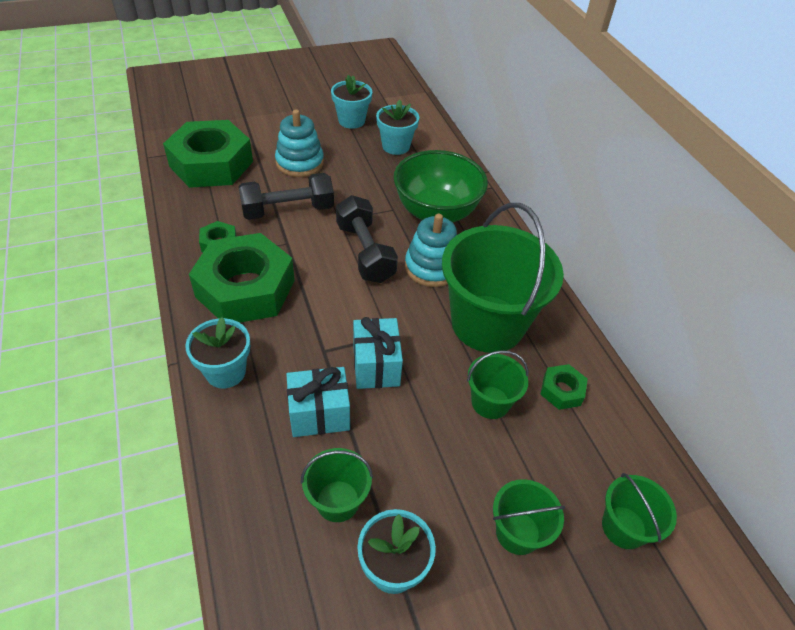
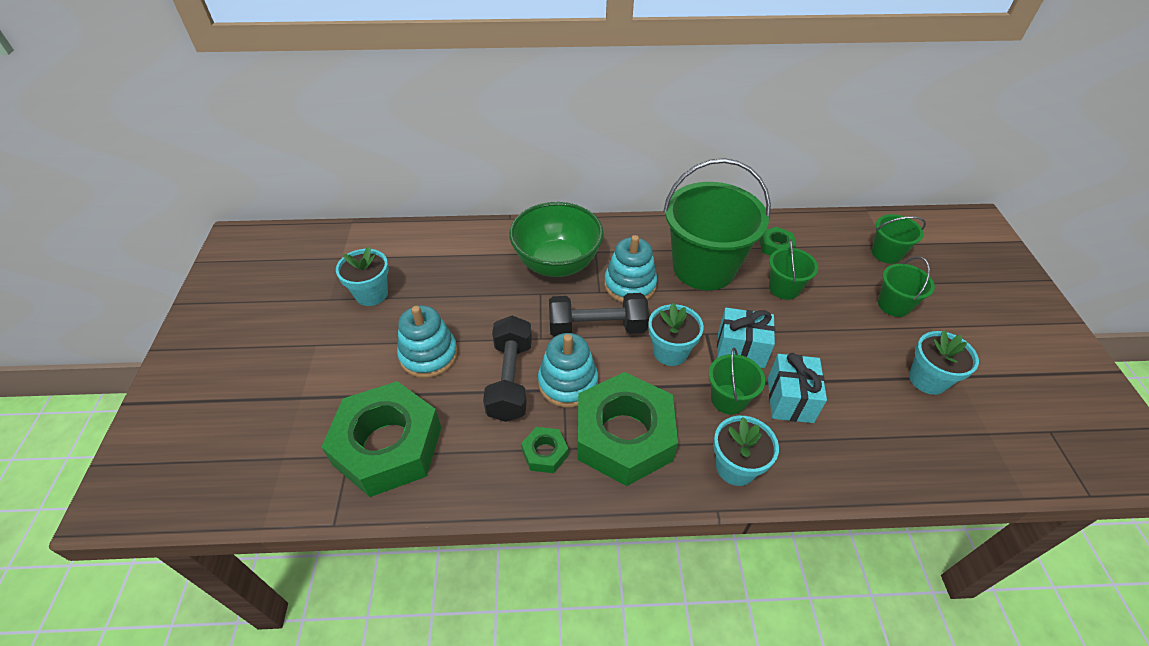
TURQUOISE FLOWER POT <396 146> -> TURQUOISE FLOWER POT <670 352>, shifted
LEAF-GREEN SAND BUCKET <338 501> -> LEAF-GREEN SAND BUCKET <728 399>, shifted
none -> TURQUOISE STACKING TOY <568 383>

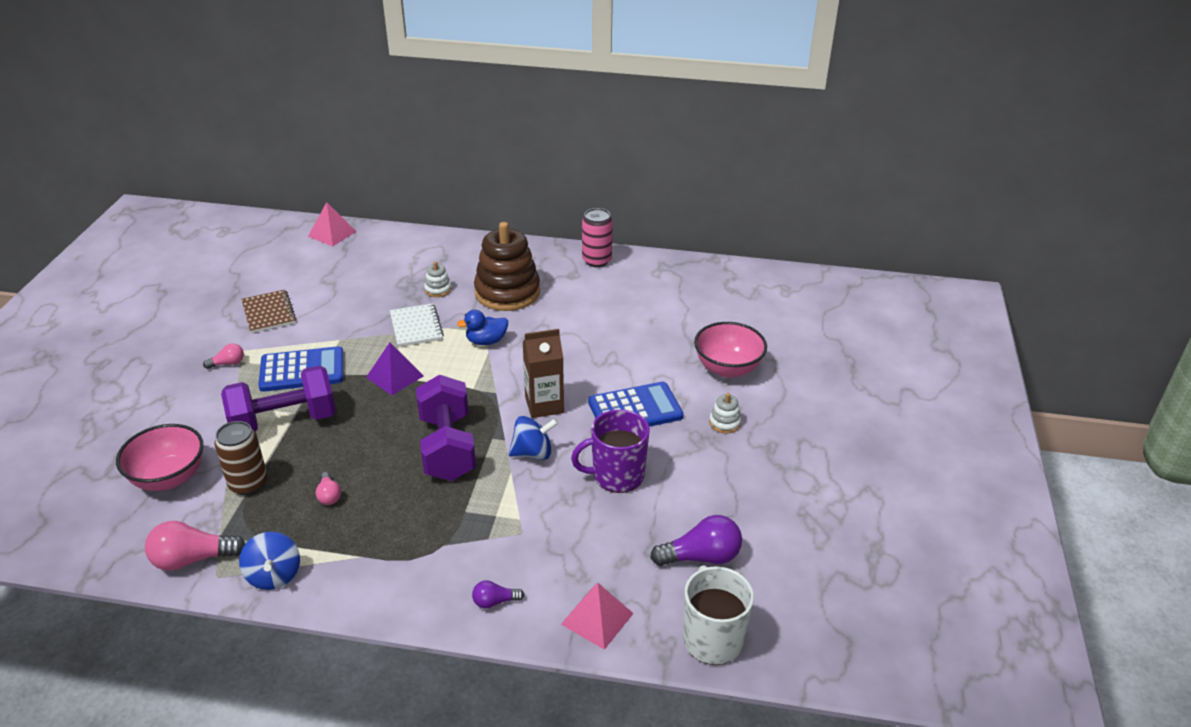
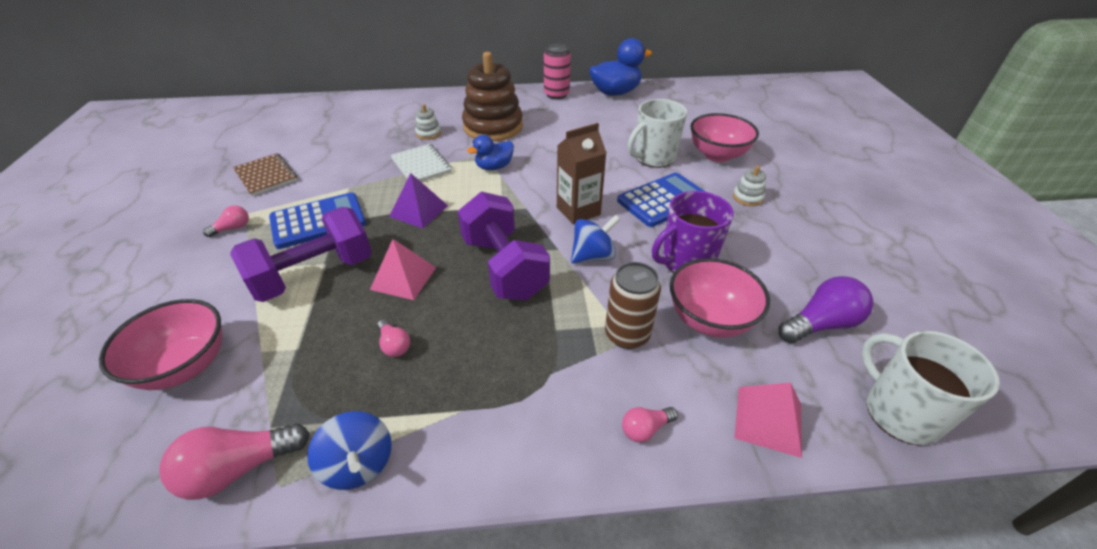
ROSE-PINK SOLID PYRAMID <332 233> -> ROSE-PINK SOLID PYRAMID <403 278>, shifted
RUSSET TIN <248 483> -> RUSSET TIN <627 334>, shifted
ROYAL PURPLE LIGHTBULB <495 601> -> ROSE-PINK LIGHTBULB <645 429>
none -> BLUE RUBBER DUCK <615 92>
none -> SNOW-WHITE MUG <653 158>
none -> ROSE-PINK BOWL <709 319>

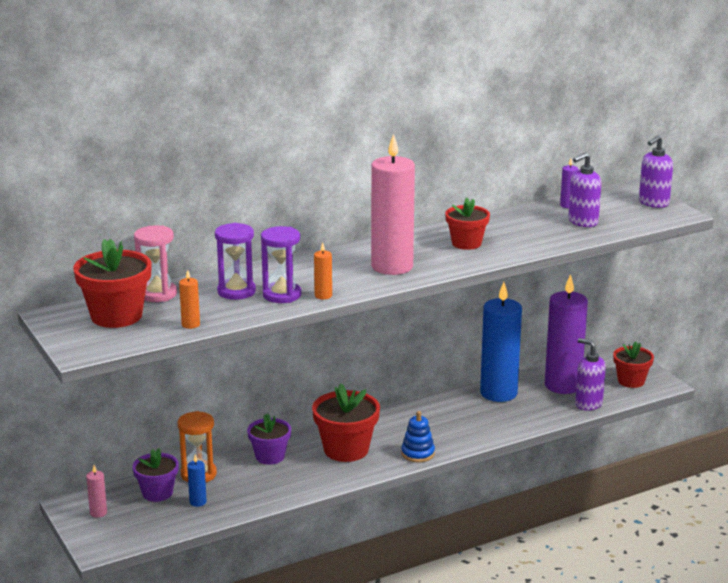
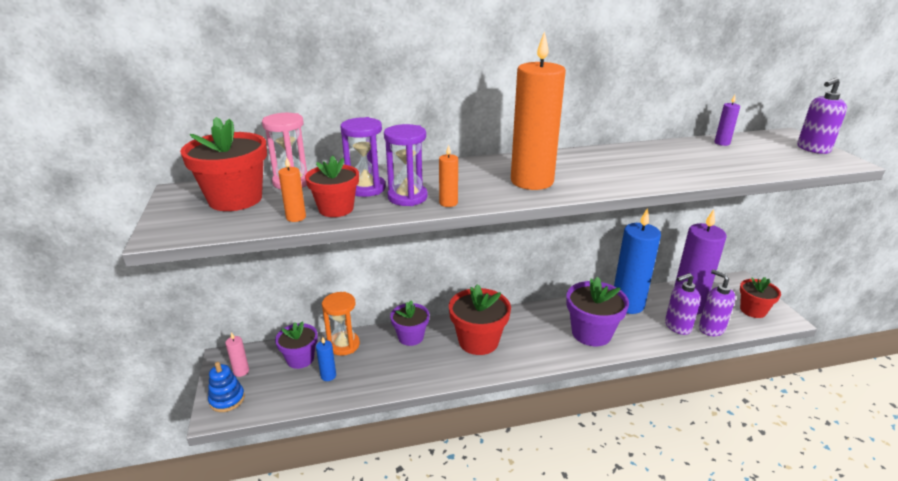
ROSE-PINK PILLAR CANDLE <392 266> -> BRIGHT ORANGE PILLAR CANDLE <532 181>
ROYAL PURPLE PUMP BOTTLE <582 222> -> ROYAL PURPLE PUMP BOTTLE <677 326>, shifted
CRIMSON FLOWER POT <466 243> -> CRIMSON FLOWER POT <336 209>, shifted
BLUE STACKING TOY <418 453> -> BLUE STACKING TOY <227 399>, shifted
none -> ROYAL PURPLE FLOWER POT <591 333>

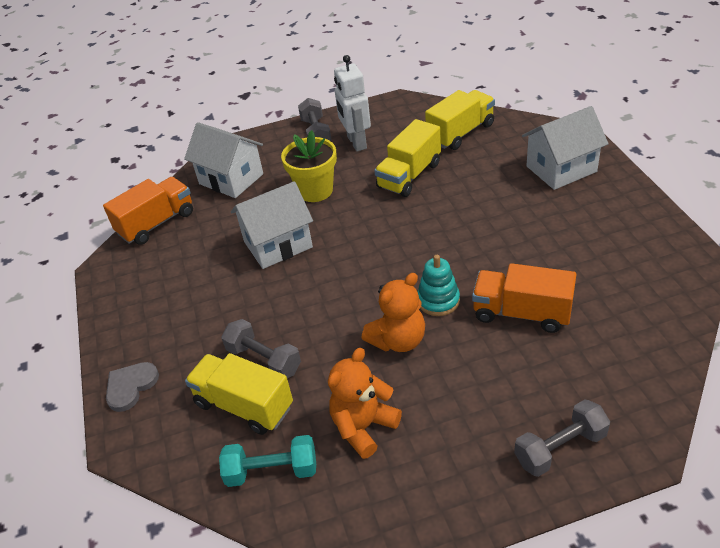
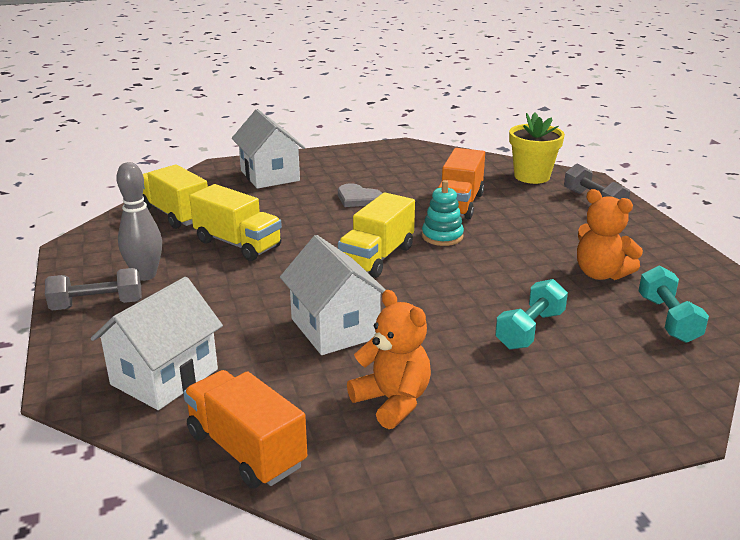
SNOW-WHITE TOY ROBOT <356 143> -> GREY SKITTLE <145 275>
BRIGHT YELLOW FLOWER POT <315 191> -> BRIGHT YELLOW FLOWER POT <532 176>, shifted
BRIGHT ORANGE TEDDY <398 340> -> BRIGHT ORANGE TEDDY <392 401>, shifted
GREY DUMBBELL <264 360> -> TURQUOISE DUMBBELL <530 330>
BRIGHT YELLOW TRUCK <244 405> -> BRIGHT YELLOW TRUCK <377 257>, shifted
GREY LOVE HEART <130 386> -> GREY LOVE HEART <358 198>, shifted

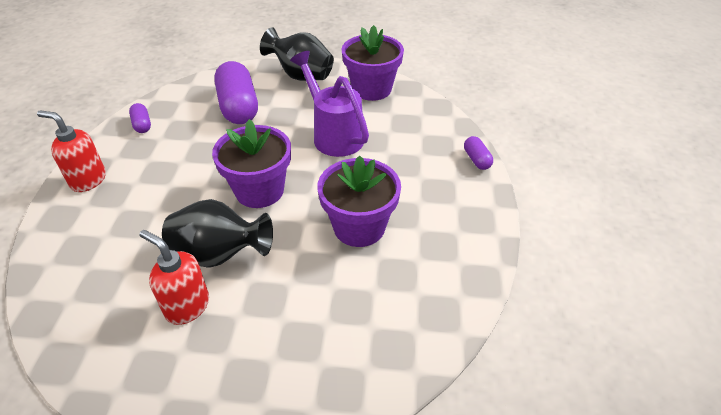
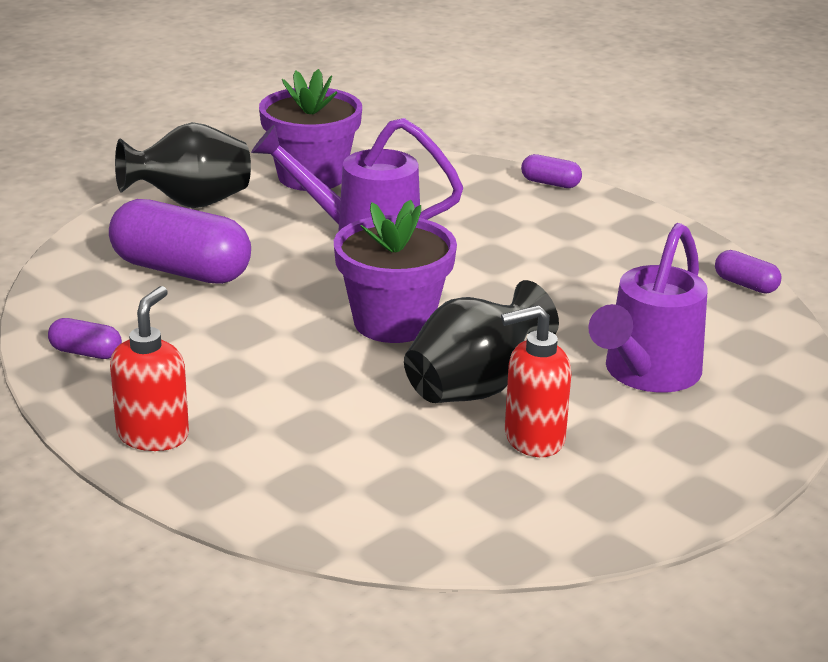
CRIMSON PUMP BOTTLE <88 180> -> CRIMSON PUMP BOTTLE <153 435>, 135 degrees clockwise
ROYAL PURPLE FLOWER POT <359 227> -> none
none -> ROYAL PURPLE SPRINKLING CAN <645 375>
none -> ROYAL PURPLE PILL SHAPE <745 285>

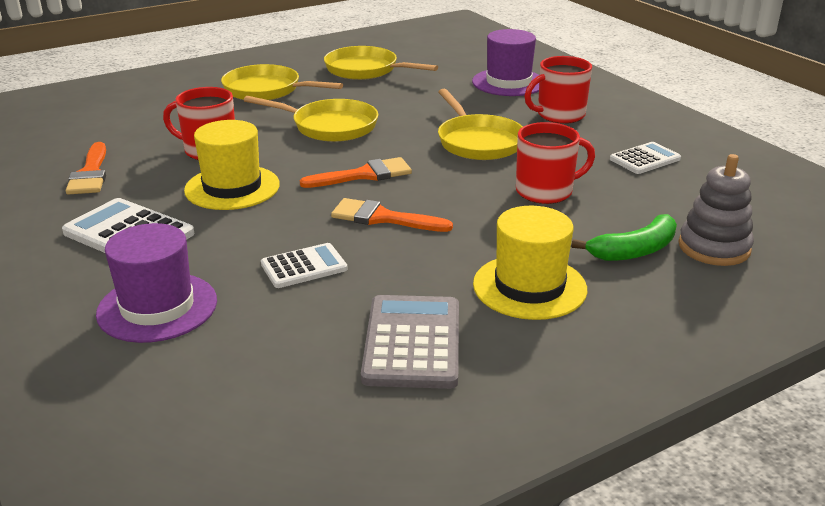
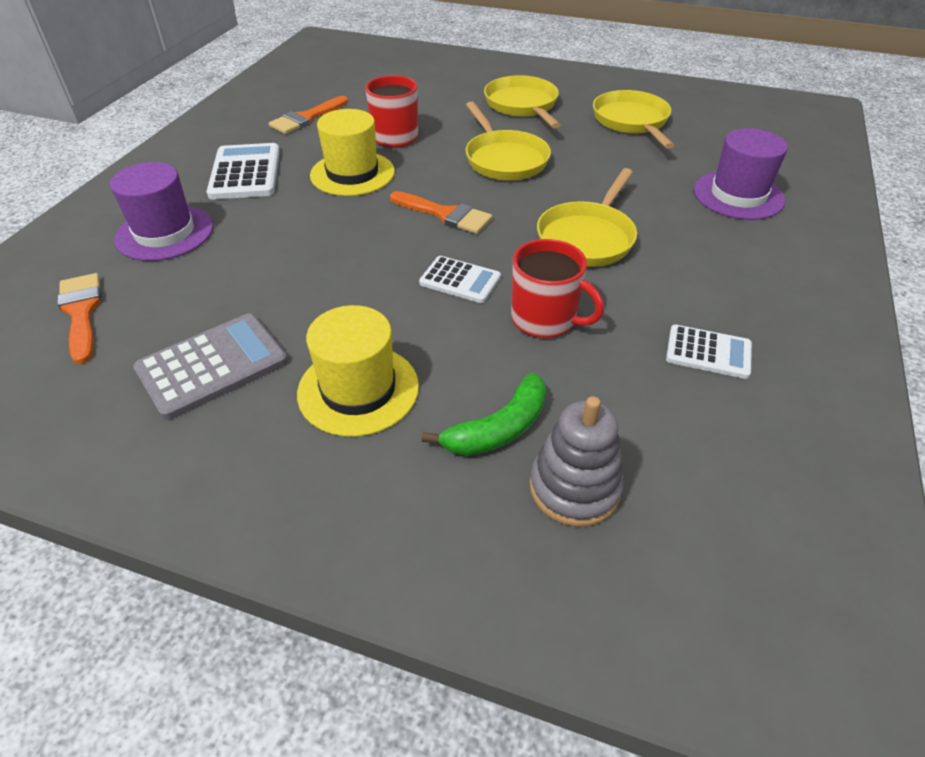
CRIMSON MUG <559 115> -> none
BRIGHT ORANGE PAINTBRUSH <383 218> -> BRIGHT ORANGE PAINTBRUSH <81 312>, shifted
LEAF-GREEN TOY BANANA <634 250> -> LEAF-GREEN TOY BANANA <499 428>, 60 degrees counterclockwise
SNOW-WHITE CALCULATOR <304 267> -> SNOW-WHITE CALCULATOR <460 280>, shifted

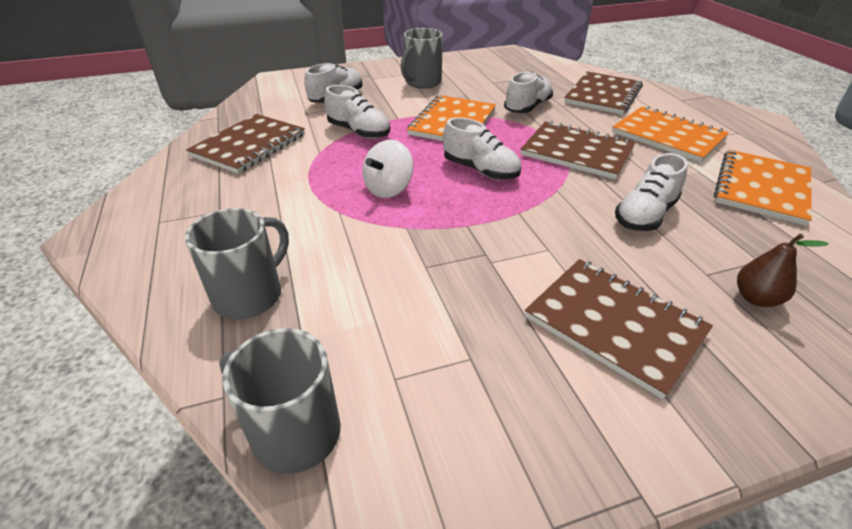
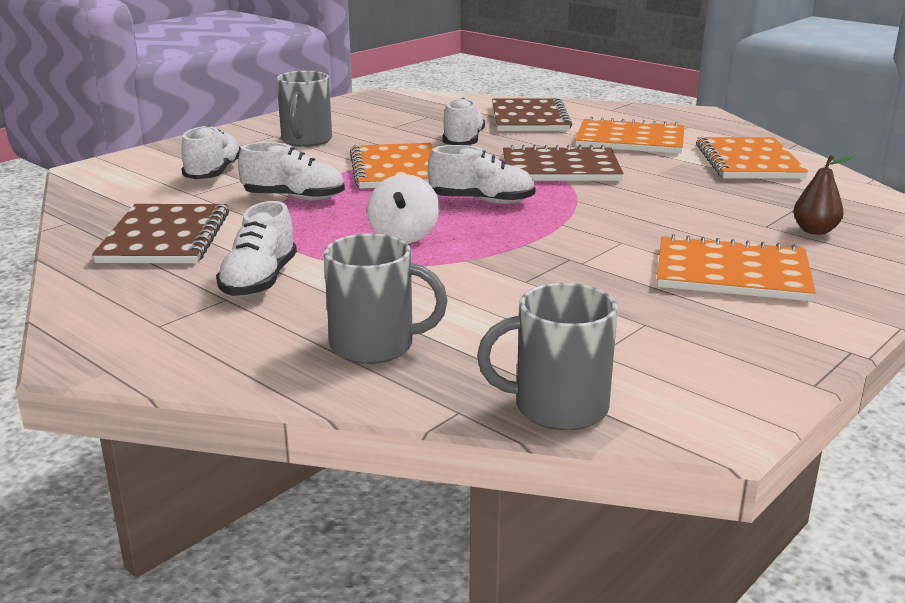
SNOW-WHITE LACE-UP SHOE <645 215> -> SNOW-WHITE LACE-UP SHOE <259 281>, shifted
GREY MUG <250 295> -> GREY MUG <375 346>, 90 degrees clockwise
RUSSET NOTEPAD <614 325> -> BRIGHT ORANGE NOTEPAD <732 273>

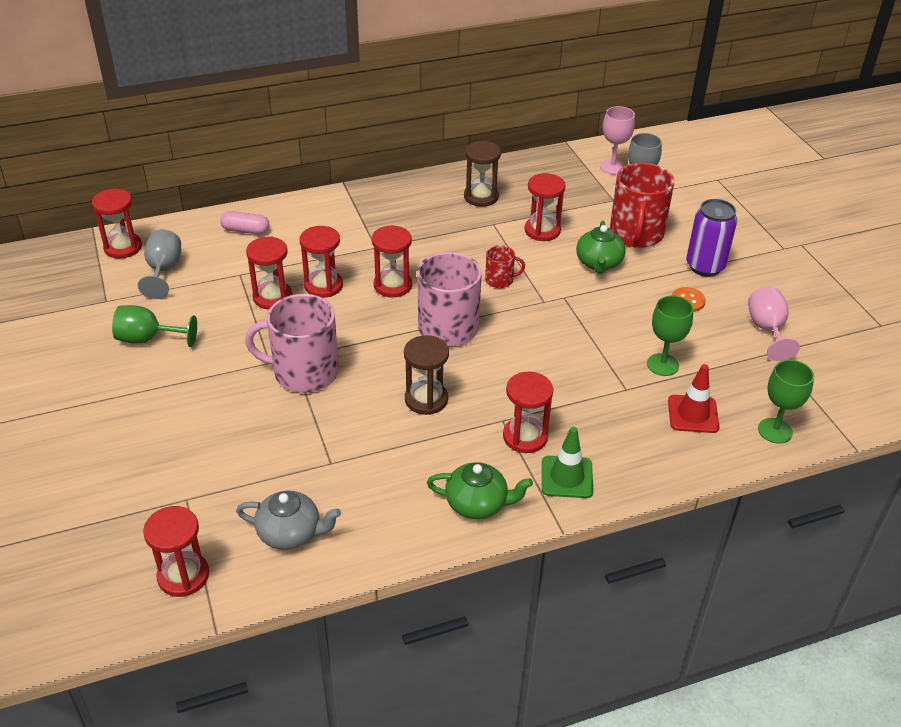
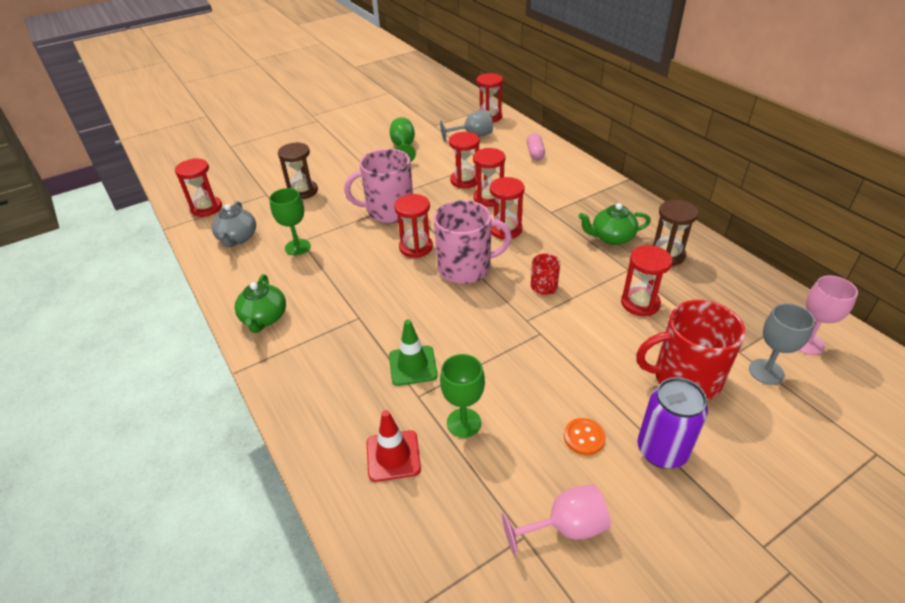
LEAF-GREEN CHINA TEAPOT <599 263> -> LEAF-GREEN CHINA TEAPOT <611 237>, shifted
ROSE-PINK MUG <304 372> -> ROSE-PINK MUG <389 211>, 90 degrees counterclockwise
RUSSET SANDGLASS <426 399> -> RUSSET SANDGLASS <303 191>, shifted
LEAF-GREEN CHALICE <775 431> -> LEAF-GREEN CHALICE <297 247>, shifted
CRIMSON SANDGLASS <525 437> -> CRIMSON SANDGLASS <416 247>, shifted
LEAF-GREEN ROAD CONE <567 477> -> LEAF-GREEN ROAD CONE <413 365>, shifted

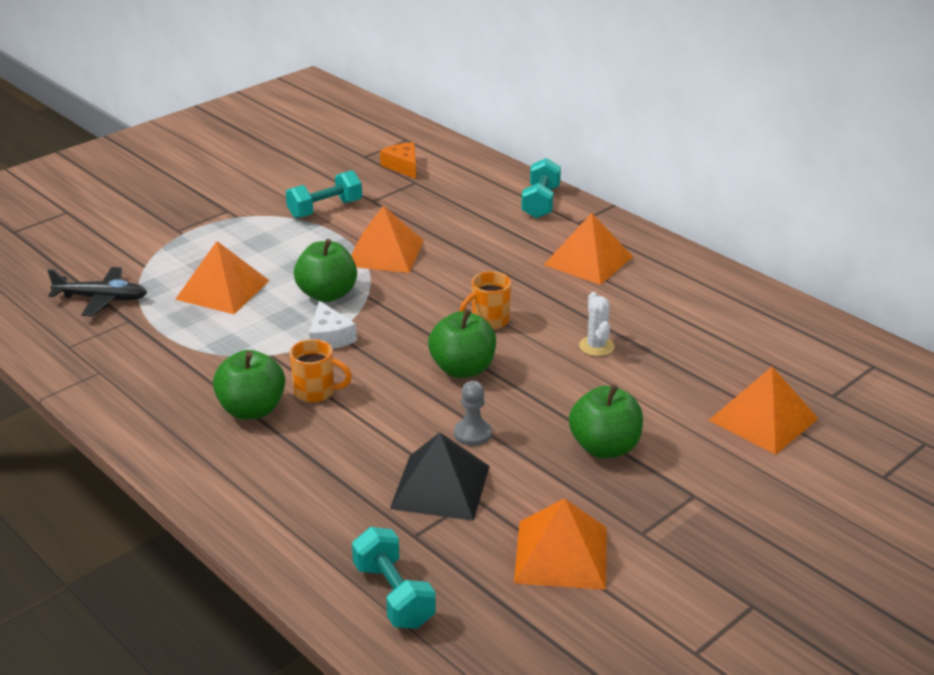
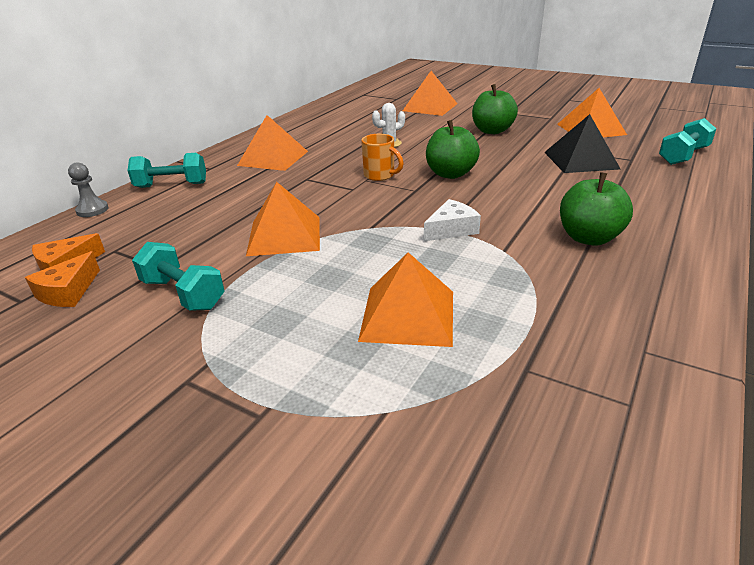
LEAF-GREEN APPLE FRUIT <327 294> -> none
BLACK TOY PLANE <101 299> -> none
BRIGHT ORANGE MUG <316 392> -> none
GREY PAWN <472 434> -> GREY PAWN <92 210>, shifted
none -> BRIGHT ORANGE CHEESE <68 291>

